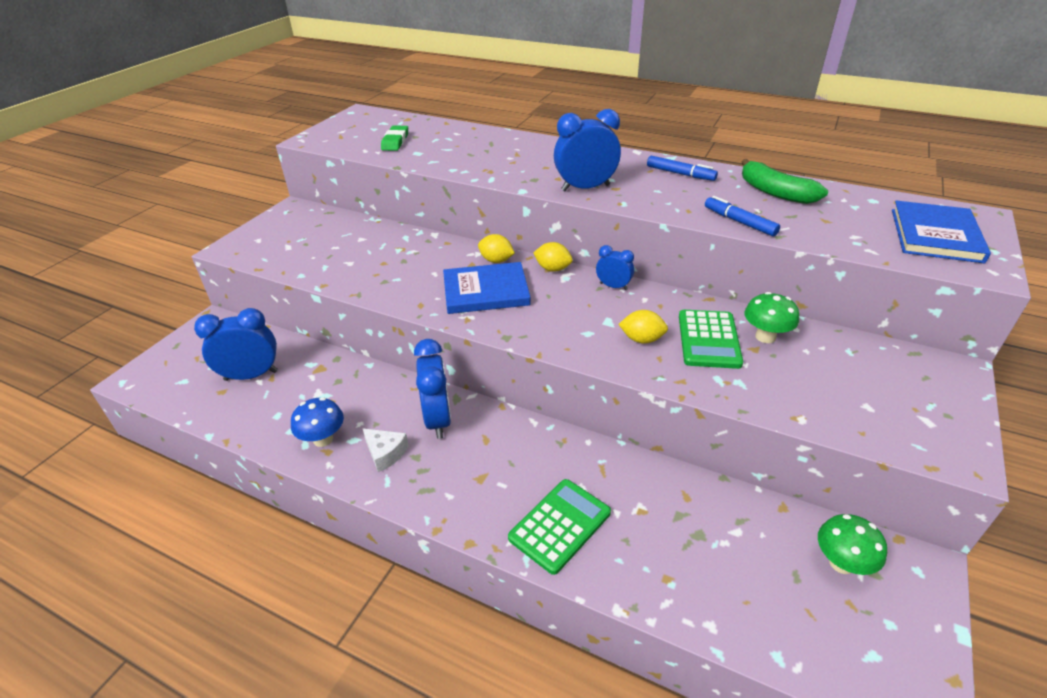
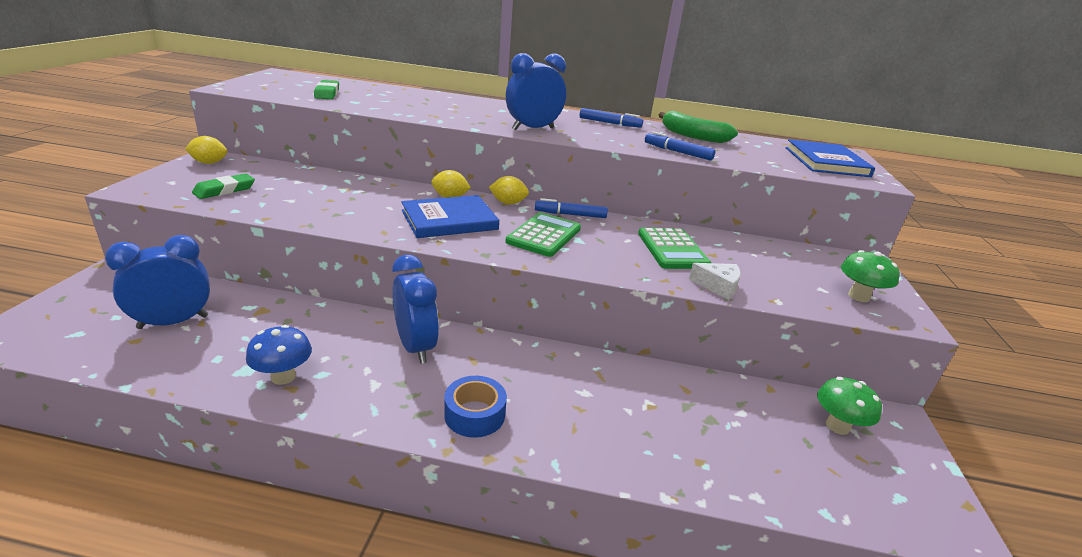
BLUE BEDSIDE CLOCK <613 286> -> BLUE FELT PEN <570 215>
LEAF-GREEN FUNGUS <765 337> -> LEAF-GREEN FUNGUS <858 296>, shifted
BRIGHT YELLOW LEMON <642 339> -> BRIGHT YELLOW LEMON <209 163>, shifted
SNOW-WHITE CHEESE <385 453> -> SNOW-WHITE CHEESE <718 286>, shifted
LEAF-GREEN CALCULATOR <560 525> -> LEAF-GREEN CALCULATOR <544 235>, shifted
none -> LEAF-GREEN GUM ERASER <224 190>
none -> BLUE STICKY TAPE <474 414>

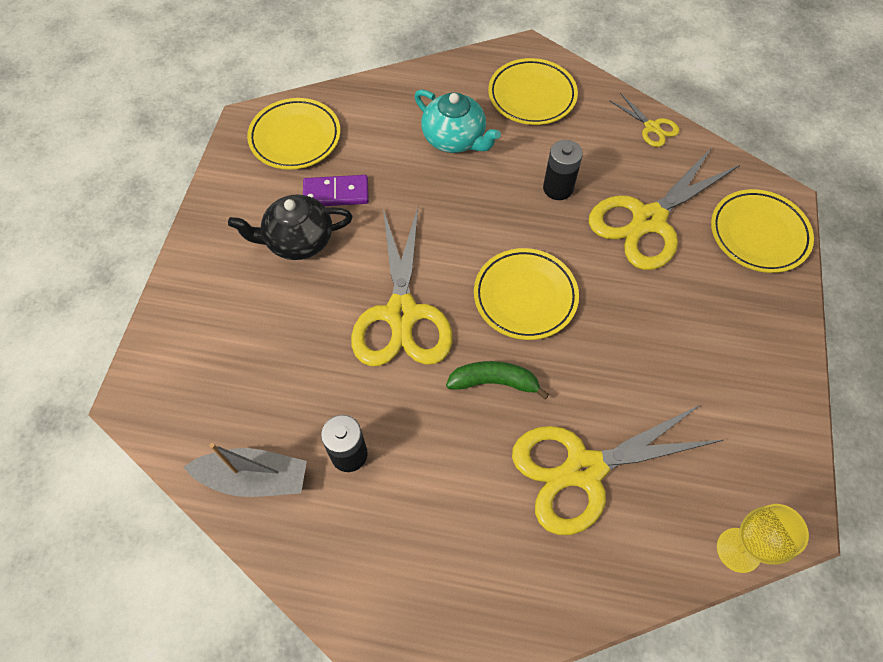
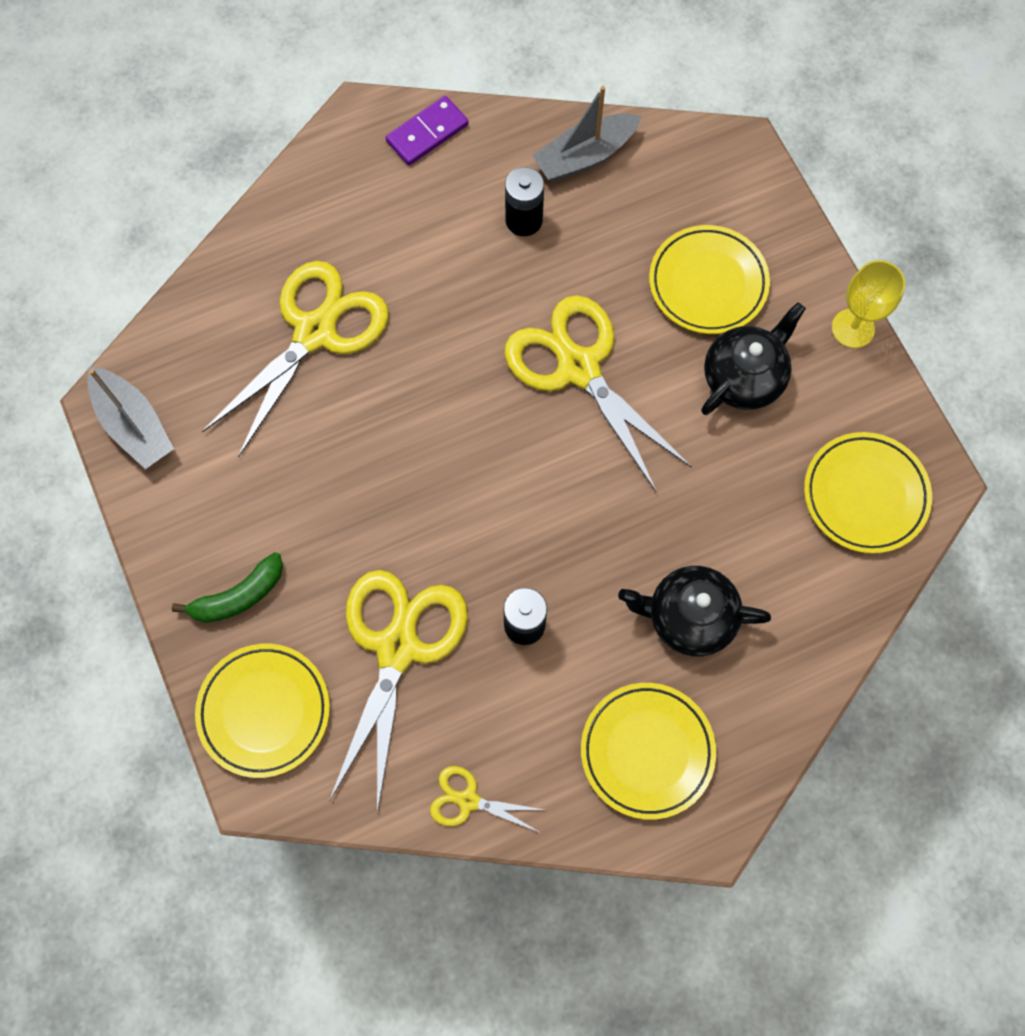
TURQUOISE CHINA TEAPOT <455 139> -> BLACK CHINA TEAPOT <689 617>
ROYAL PURPLE DOMINO PIECE <336 193> -> ROYAL PURPLE DOMINO PIECE <427 133>, shifted
BRIGHT YELLOW DINNER PLATE <525 297> -> BRIGHT YELLOW DINNER PLATE <707 283>, shifted
LEAF-GREEN TOY BANANA <494 382> -> LEAF-GREEN TOY BANANA <239 596>, shifted
BRIGHT YELLOW CHALICE <738 550> -> BRIGHT YELLOW CHALICE <853 328>, shifted
none -> GREY TOY BOAT <134 425>

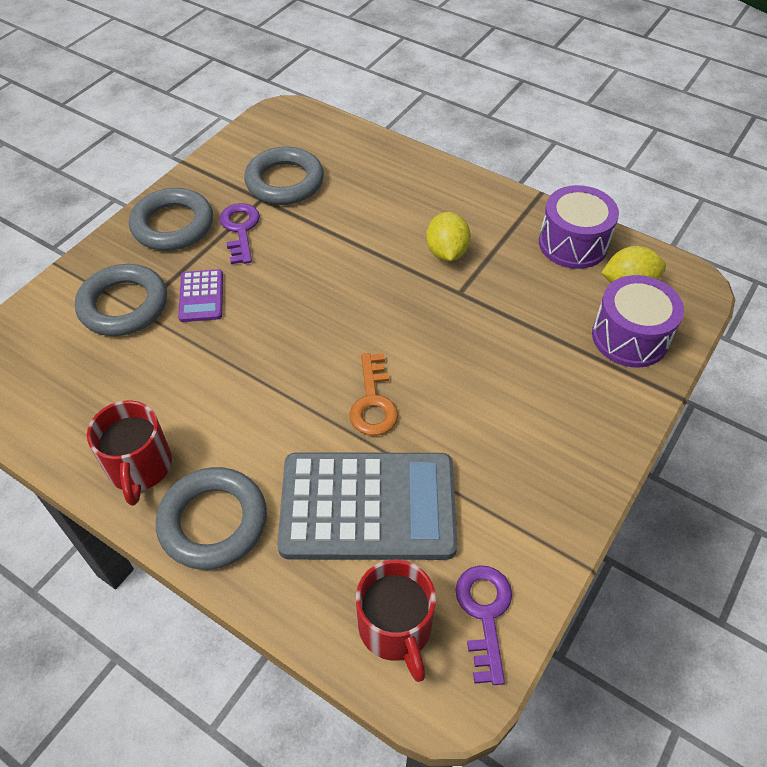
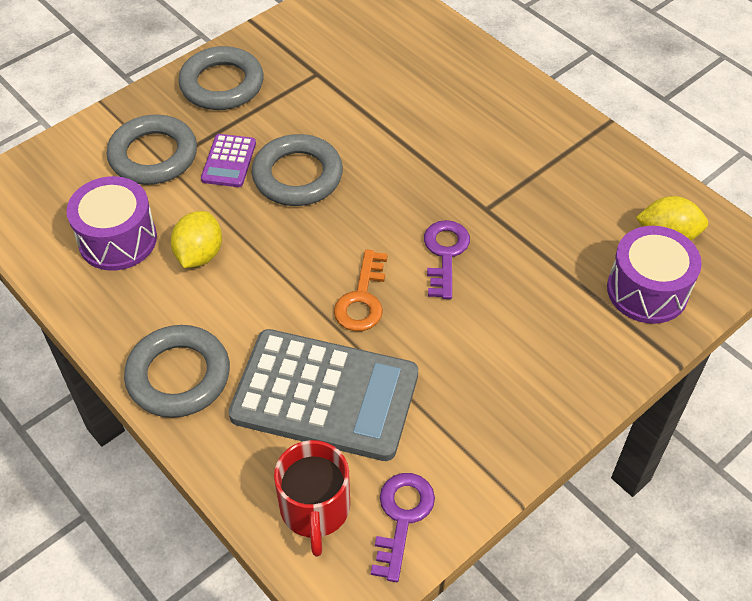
GREY RING <285 182> -> GREY RING <297 176>, shifted
ROYAL PURPLE DRUM <573 243> -> ROYAL PURPLE DRUM <117 239>, shifted
ROYAL PURPLE DOOR KEY <240 229> -> ROYAL PURPLE DOOR KEY <445 253>, shifted
BRIGHT YELLOW LEMON <446 252> -> BRIGHT YELLOW LEMON <199 254>, shifted
CRIMSON MUG <140 467> -> none

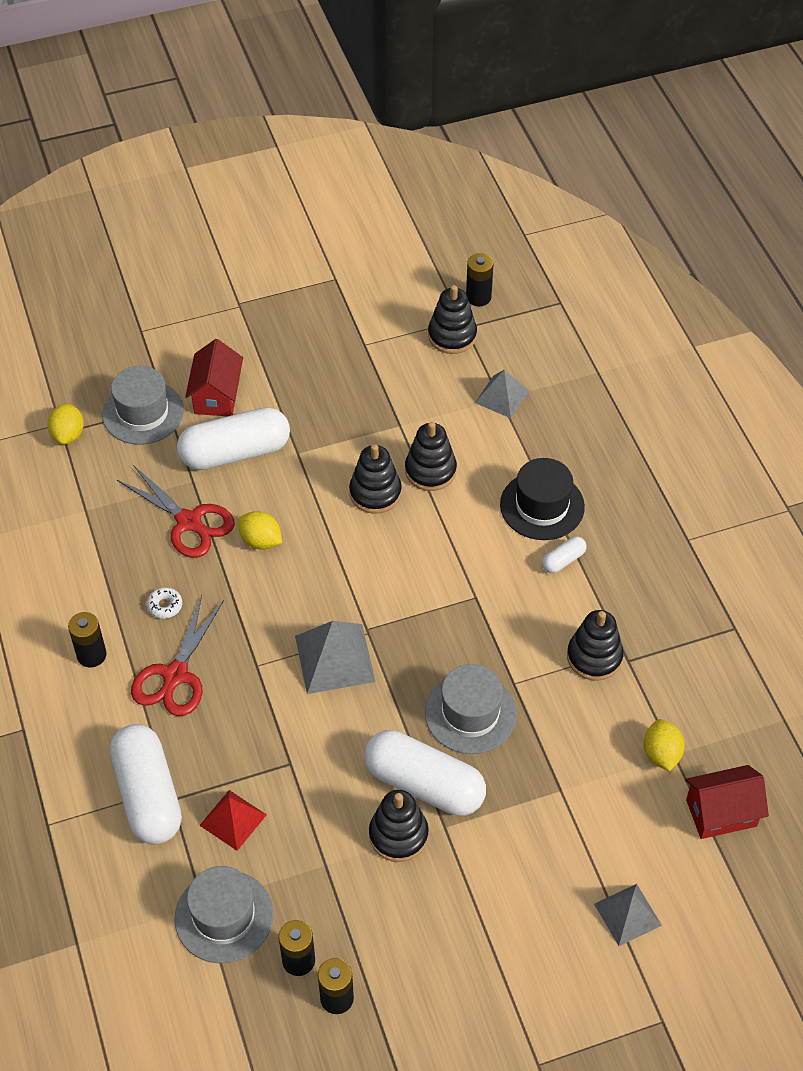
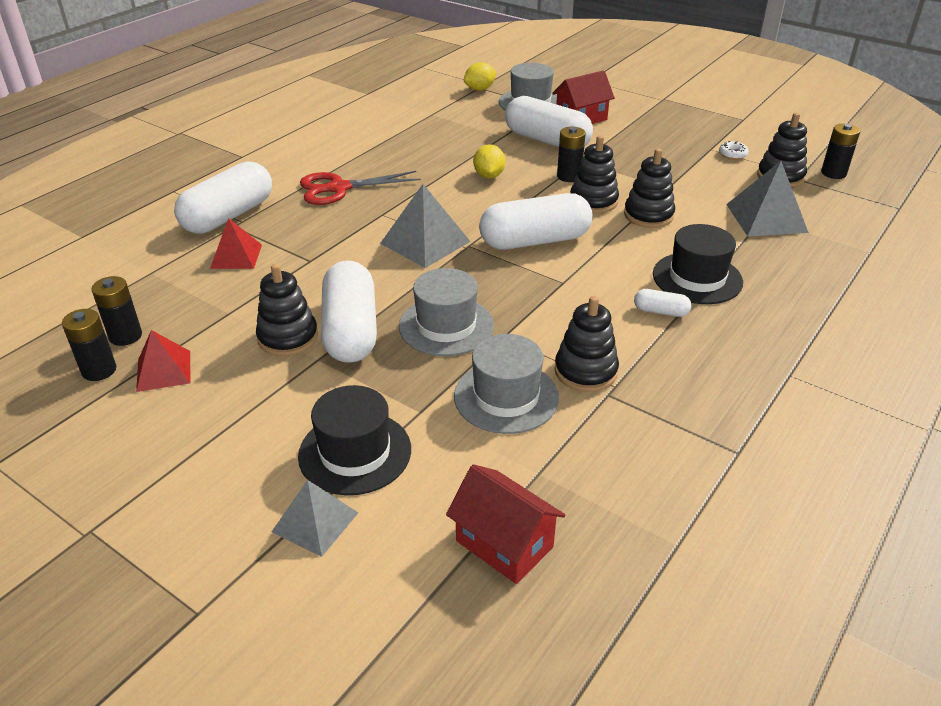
GREY SOLID PYRAMID <502 396> -> GREY SOLID PYRAMID <766 218>, x1.52
CRIMSON SCISSORS <189 522> -> none
SNOW-WHITE DONUT <165 606> -> SNOW-WHITE DONUT <732 154>, shifted
BLACK POWER CELL <91 655> -> BLACK POWER CELL <569 176>, shifted
BRIGHT YELLOW LEMON <661 754> -> none
GREY HAT <224 916> -> GREY HAT <506 397>, shifted
none -> SNOW-WHITE PILL SHAPE <535 241>
none -> CRIMSON SOLID PYRAMID <164 371>
none -> BLACK HAT <355 452>

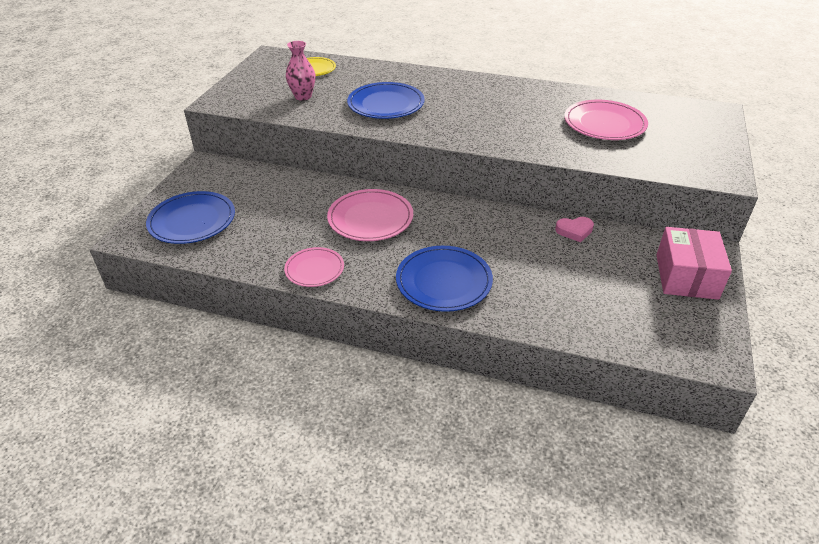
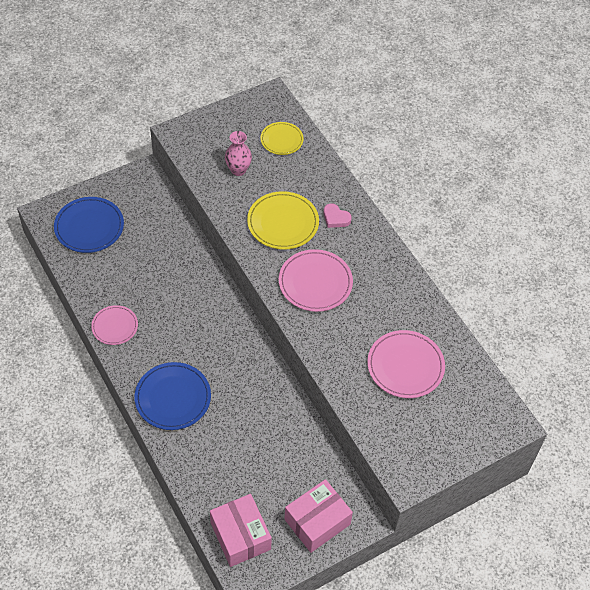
BLUE DINNER PLATE <386 104> -> BRIGHT YELLOW DINNER PLATE <283 222>
ROSE-PINK DINNER PLATE <370 218> -> ROSE-PINK DINNER PLATE <315 282>, shifted
ROSE-PINK LOVE HEART <574 231> -> ROSE-PINK LOVE HEART <335 218>, shifted
none -> ROSE-PINK PARCEL <240 536>

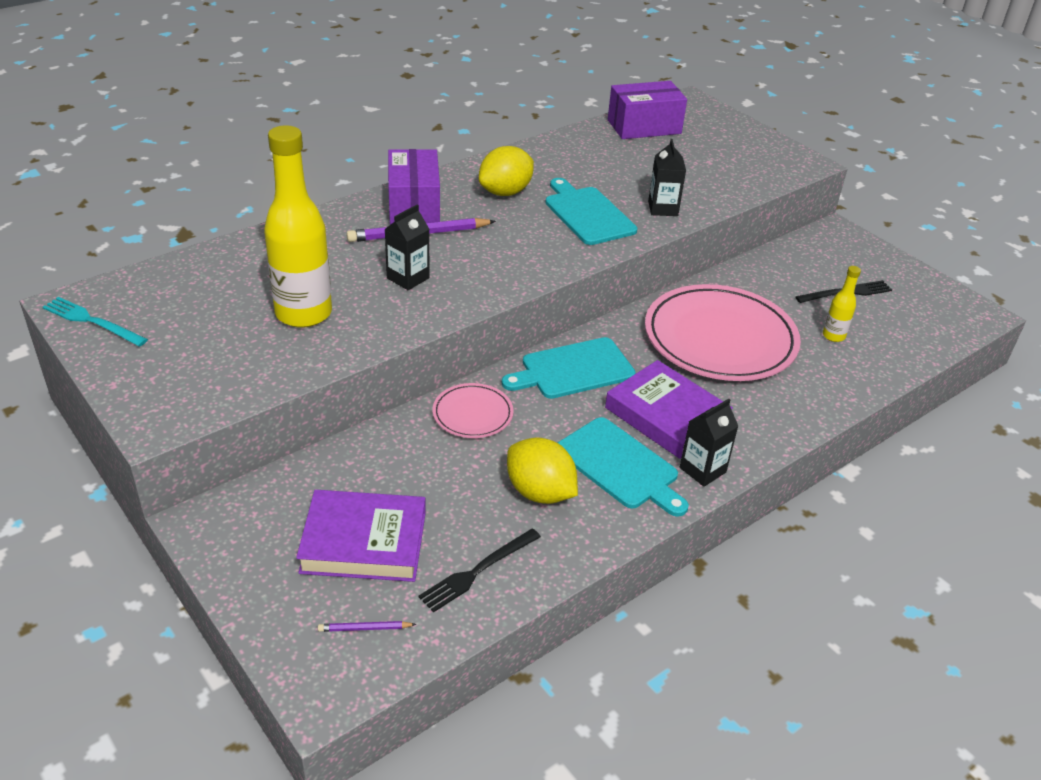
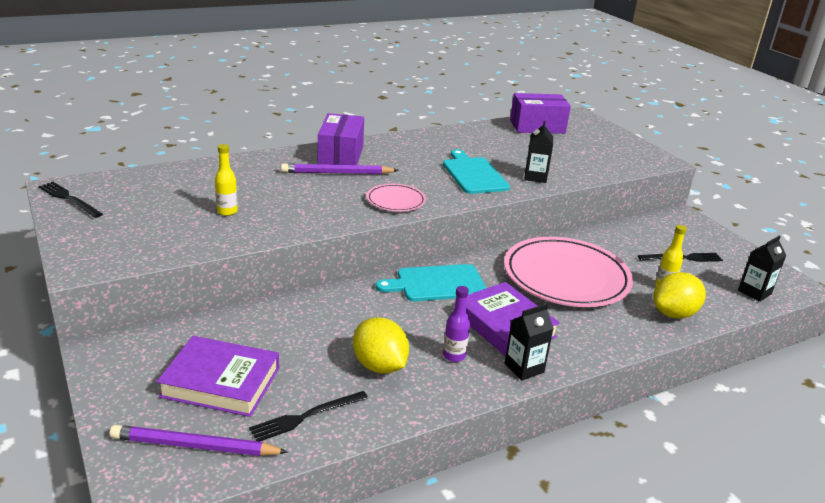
BRIGHT YELLOW DRINK BOTTLE <303 313> -> BRIGHT YELLOW DRINK BOTTLE <227 211>, x0.46
BRIGHT YELLOW LEMON <505 192> -> BRIGHT YELLOW LEMON <673 314>, shifted
BLACK JUICE CARTON <408 278> -> BLACK JUICE CARTON <754 292>, shifted
TURQUOISE TABLE FORK <92 321> -> BLACK TABLE FORK <69 199>
ROSE-PINK DINNER PLATE <472 414> -> ROSE-PINK DINNER PLATE <396 201>, shifted
TURQUOISE BREAD BOARD <620 466> -> ROYAL PURPLE DRINK BOTTLE <454 356>
ROYAL PURPLE WOODEN PENCIL <364 628> -> ROYAL PURPLE WOODEN PENCIL <195 445>, x2.14

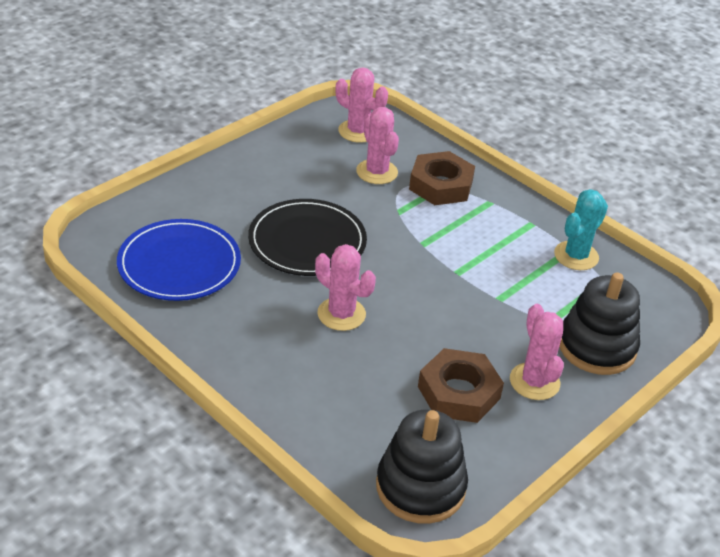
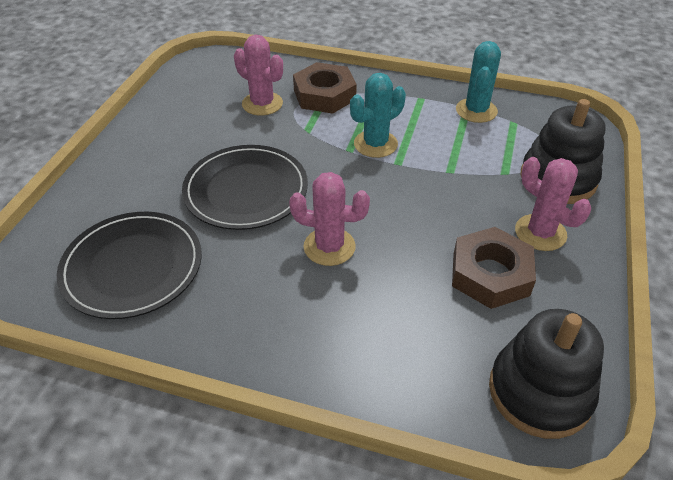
ROSE-PINK PRICKLY PLANT <358 131> -> none
BLUE DINNER PLATE <179 264> -> BLACK DINNER PLATE <132 267>
none -> TURQUOISE PRICKLY PLANT <375 144>

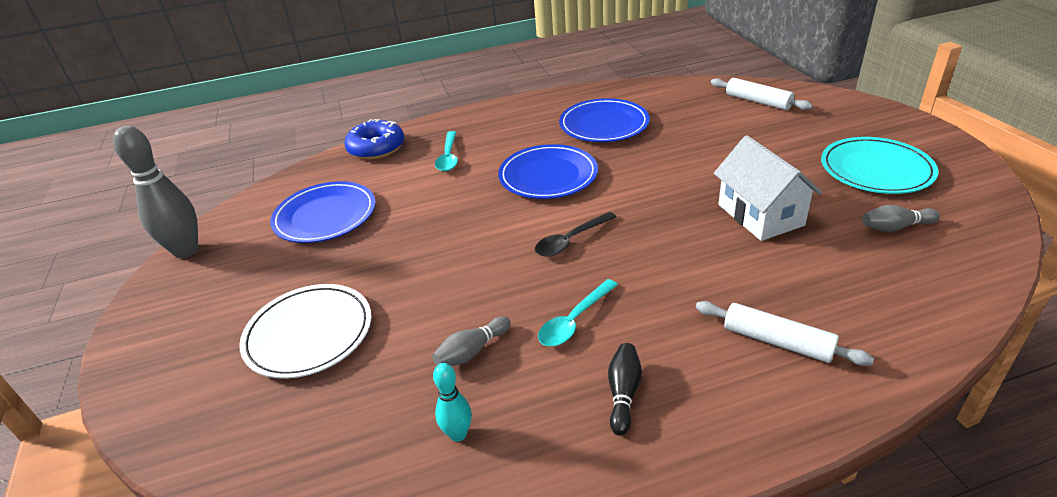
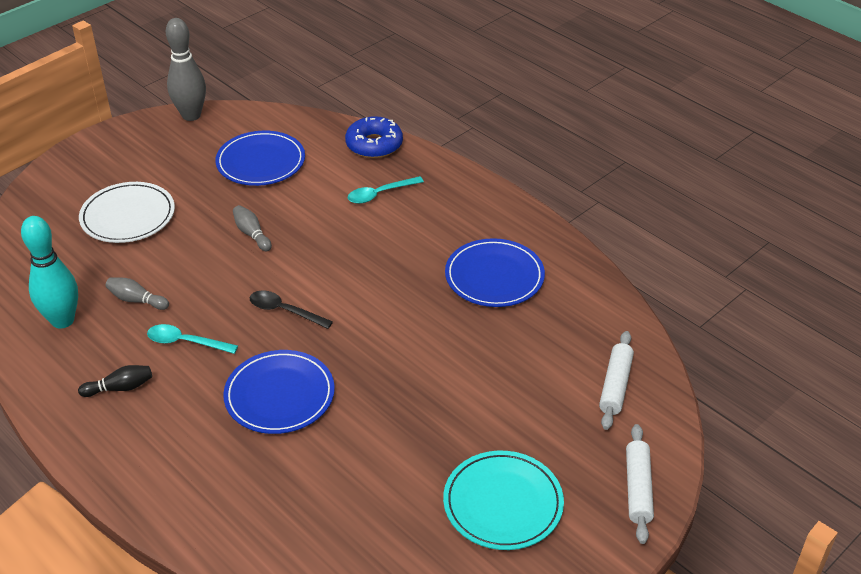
SNOW-WHITE HOUSE <760 215> -> none
BLUE DINNER PLATE <548 176> -> BLUE DINNER PLATE <279 395>, shifted
GREY SKITTLE <895 227> -> GREY SKITTLE <252 234>, shifted
SNOW-WHITE ROLLING PIN <777 341> -> SNOW-WHITE ROLLING PIN <638 488>, shifted
TURQUOISE SKITTLE <458 434> -> TURQUOISE SKITTLE <62 320>, x1.94

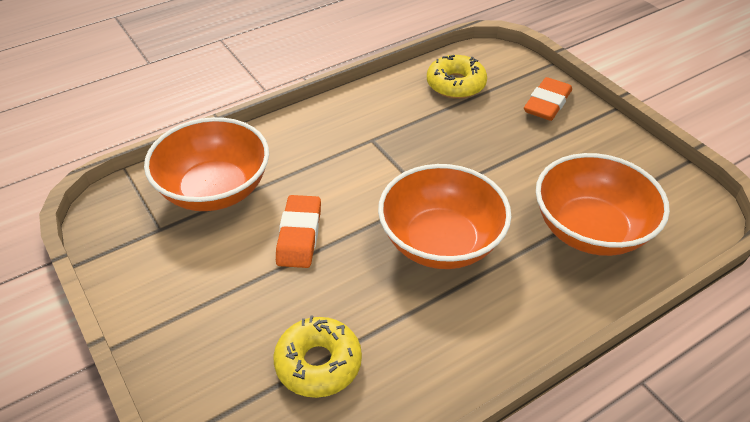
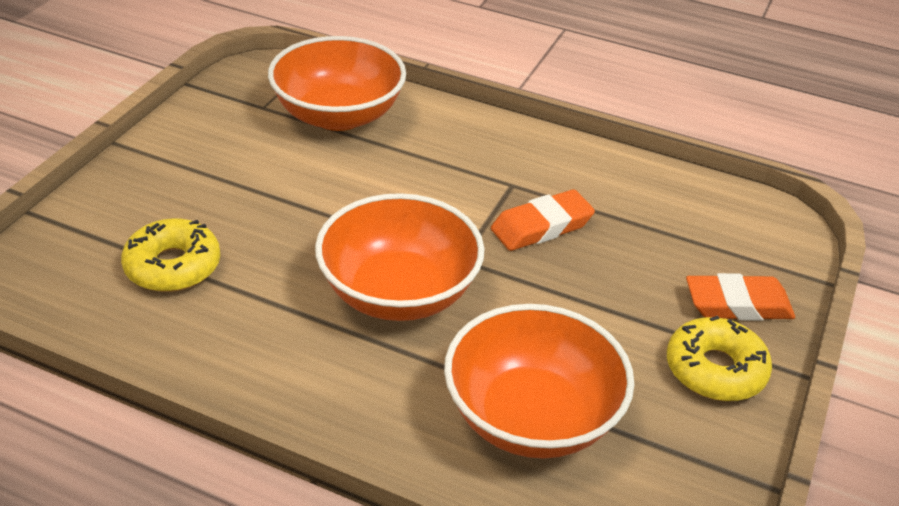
BRIGHT YELLOW DONUT <455 84> -> BRIGHT YELLOW DONUT <715 370>, shifted
BRIGHT ORANGE GUM ERASER <299 235> -> BRIGHT ORANGE GUM ERASER <541 227>, shifted

